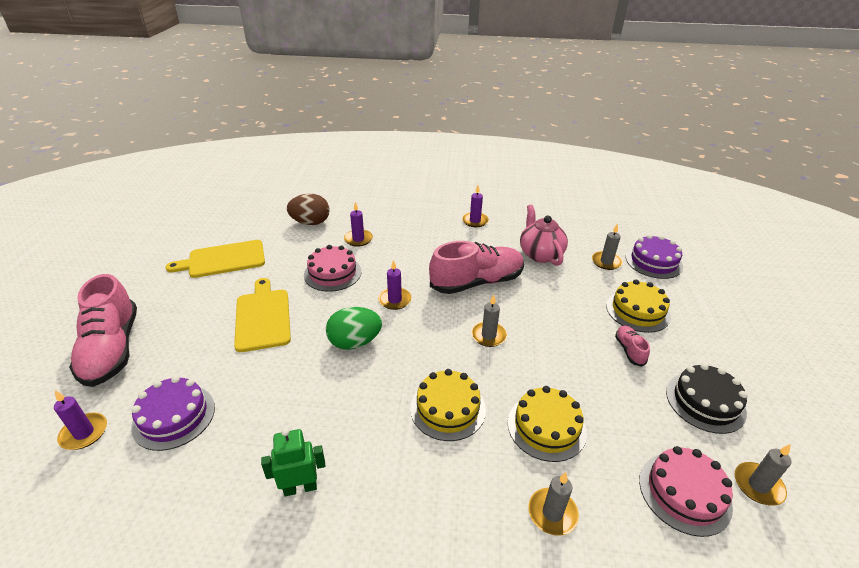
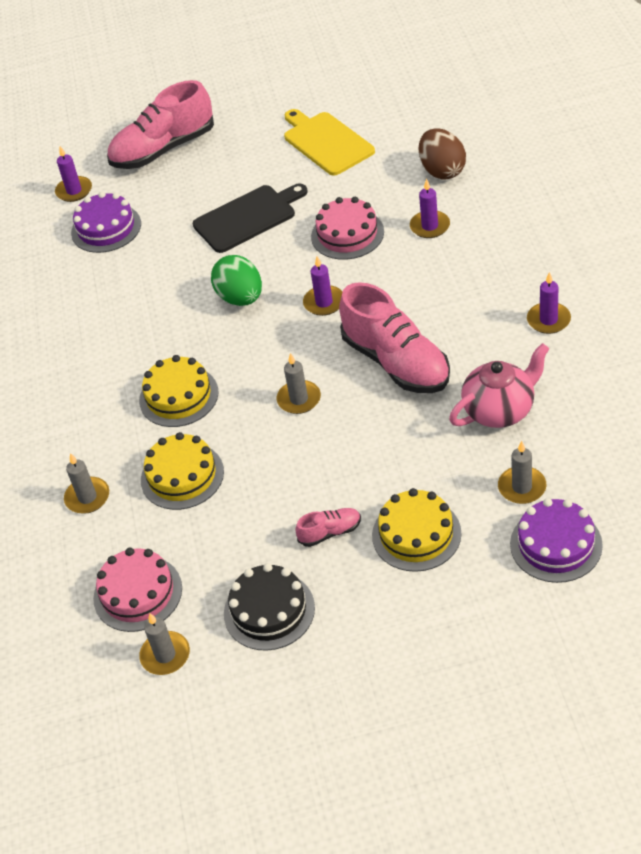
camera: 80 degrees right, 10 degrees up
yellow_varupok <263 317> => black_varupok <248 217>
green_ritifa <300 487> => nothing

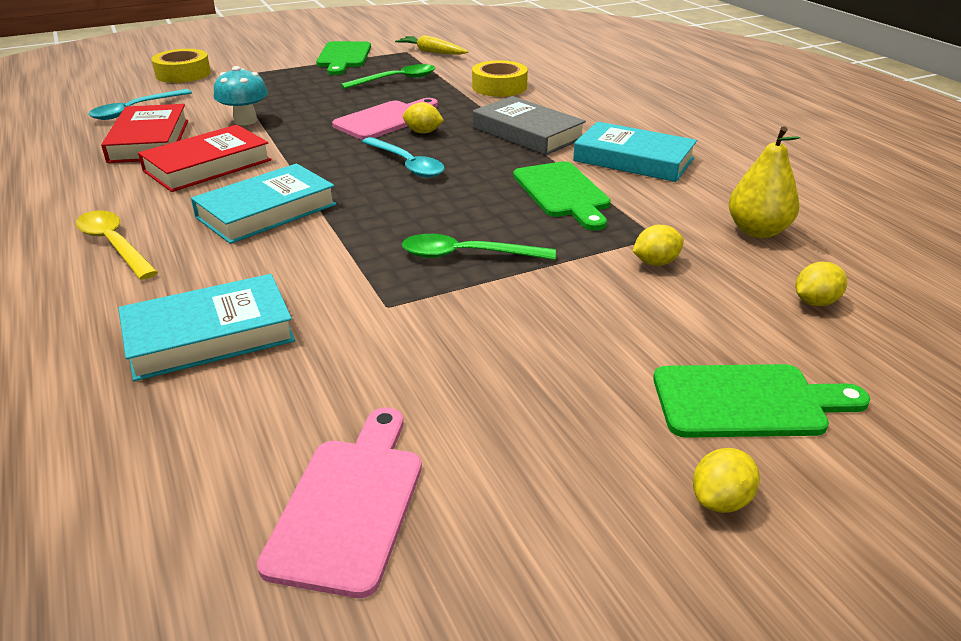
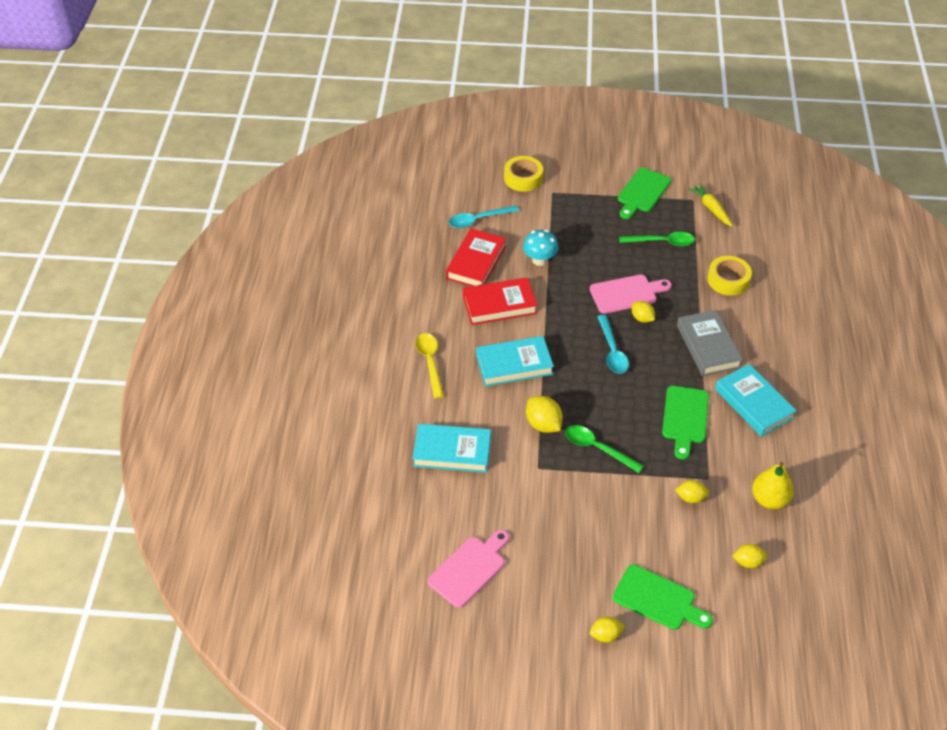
camera: 30 degrees right, 15 degrees up
nothing => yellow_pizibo <543 424>

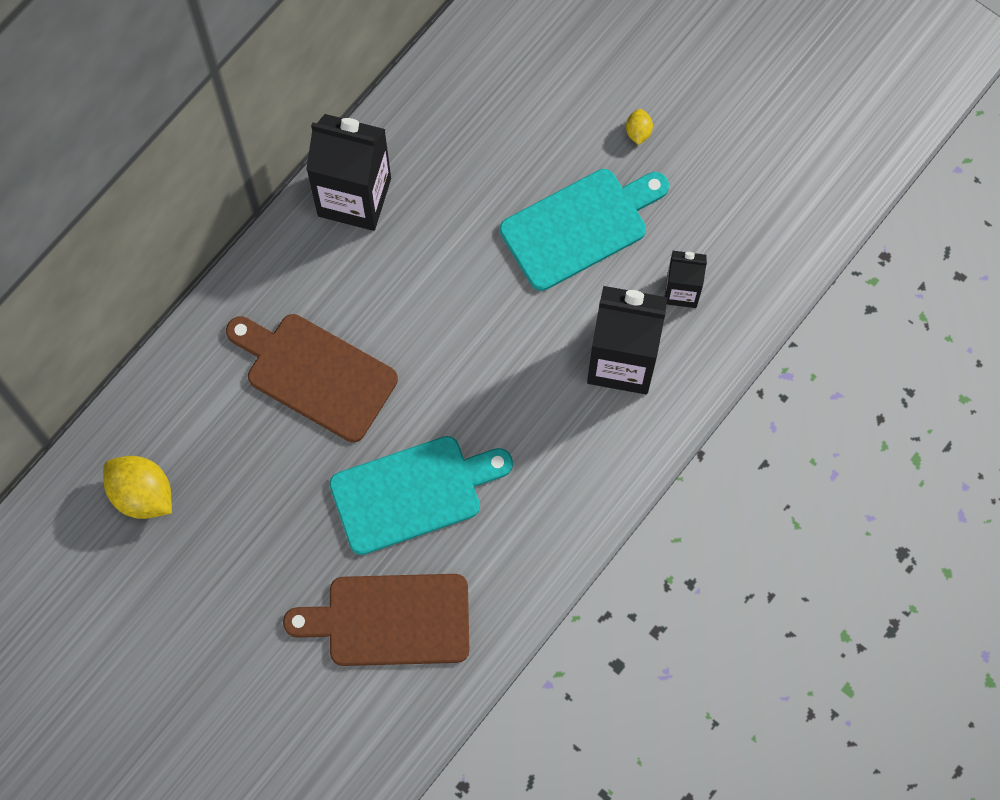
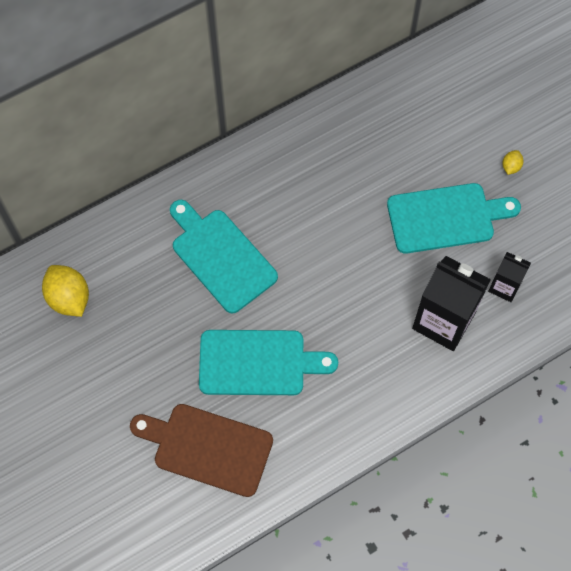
camera: 20 degrees right, 5 degrees down
brown_varupok <315 374> => turquoise_varupok <221 257>
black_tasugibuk <354 197> => nothing

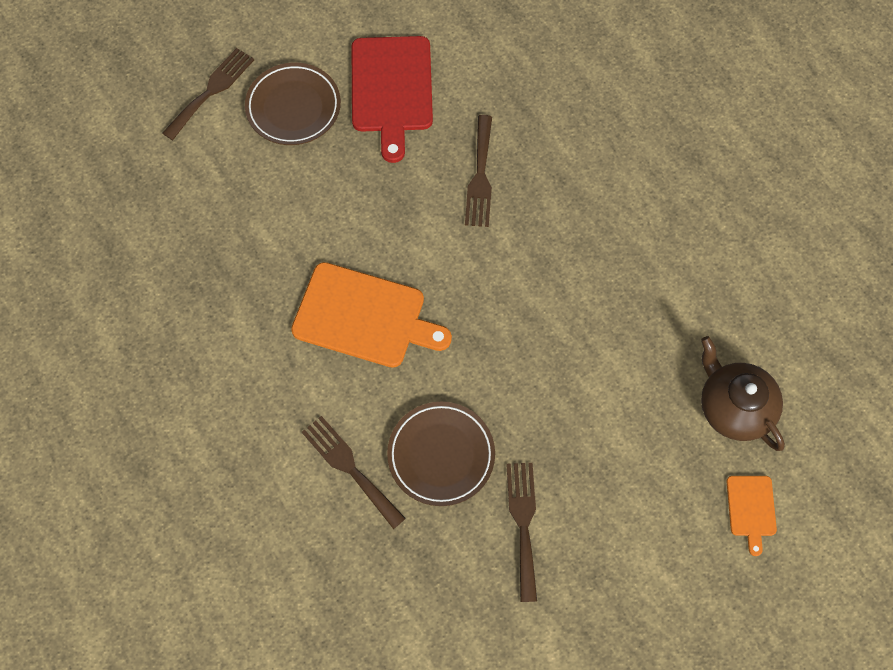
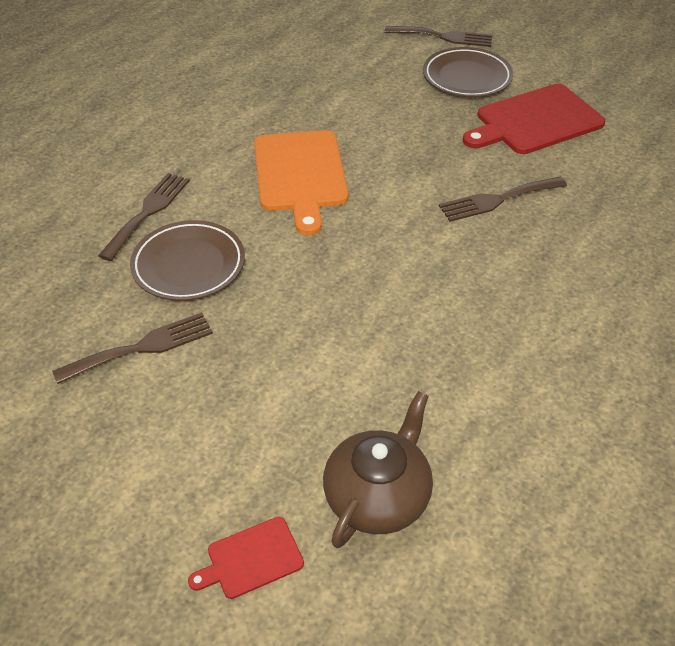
camera: 65 degrees right, 20 degrees down
orange_varupok <751 509> => red_varupok <251 559>

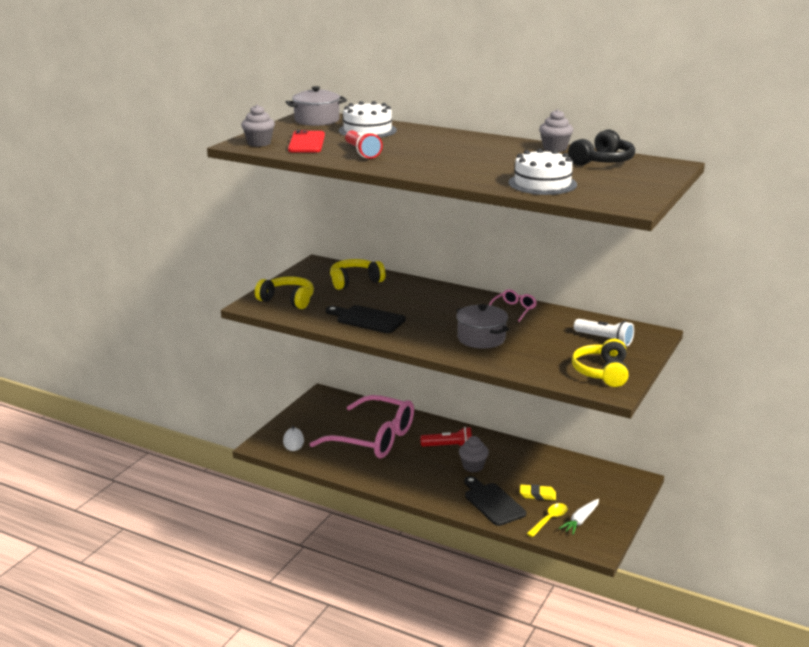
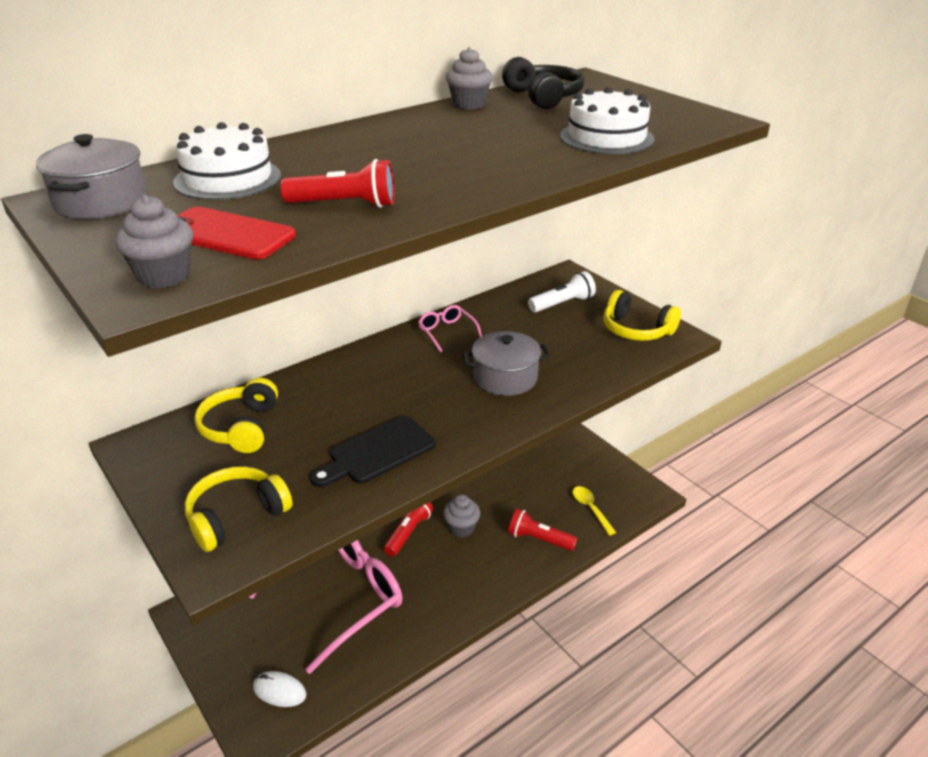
camera: 65 degrees left, 10 degrees up
black_varupok <493 502> => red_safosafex <539 539>
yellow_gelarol <537 495> => nothing
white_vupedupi <580 520> => nothing

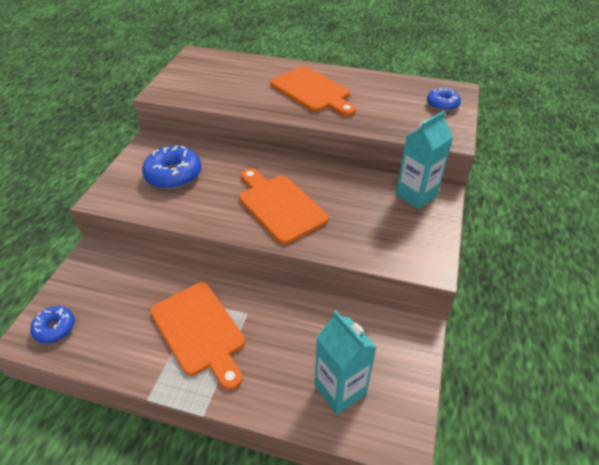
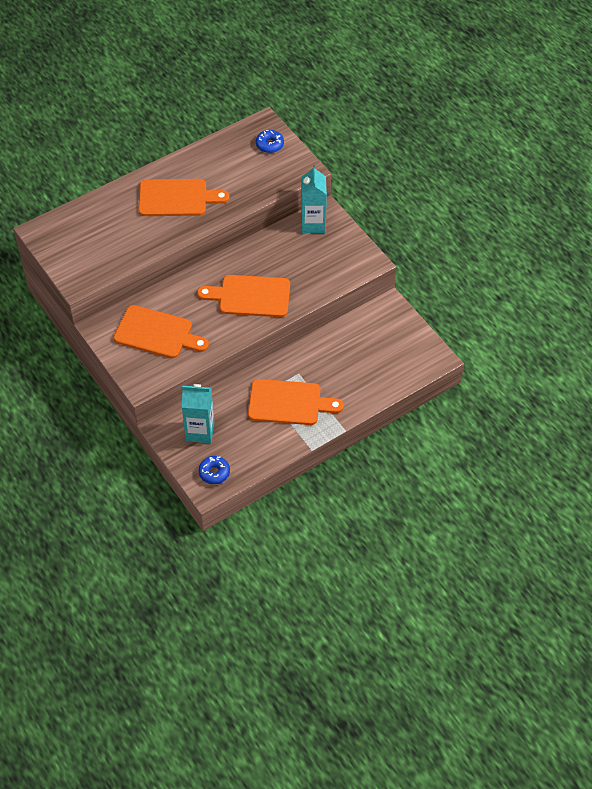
camera: 50 degrees left, 10 degrees up
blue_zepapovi <173 175> => orange_varupok <157 333>
turquoise_tasugibuk <340 390> => turquoise_tasugibuk <200 431>, shifted

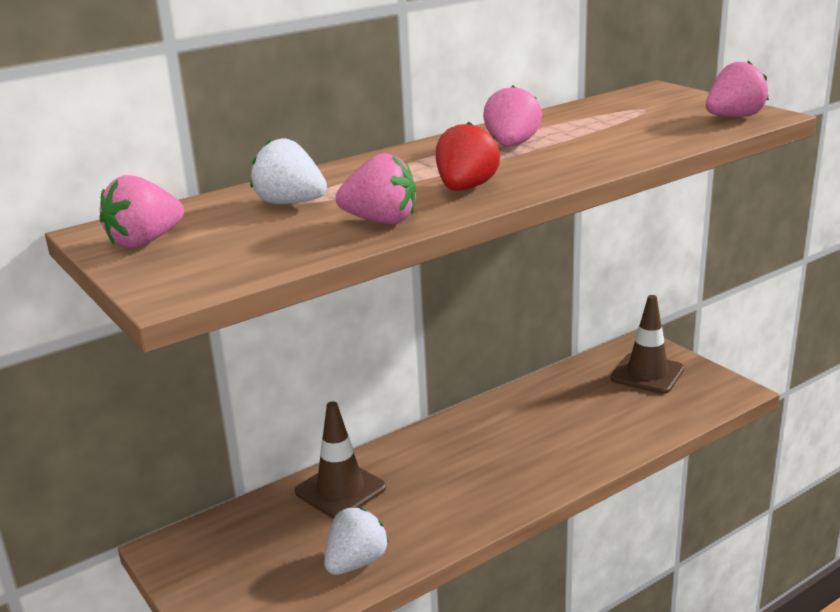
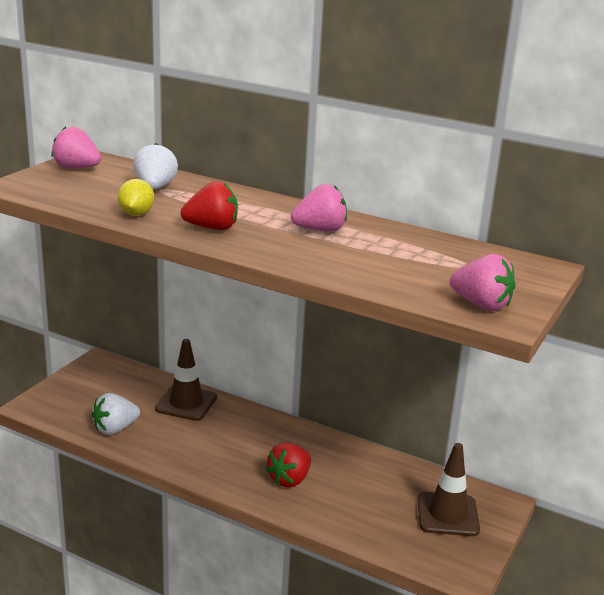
camera: 60 degrees right, 0 degrees up
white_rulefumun <356 562> => white_rulefumun <115 429>, 135 degrees clockwise
pink_rulefumun <381 221> => yellow_pizibo <136 214>
nothing => red_rulefumun <289 479>

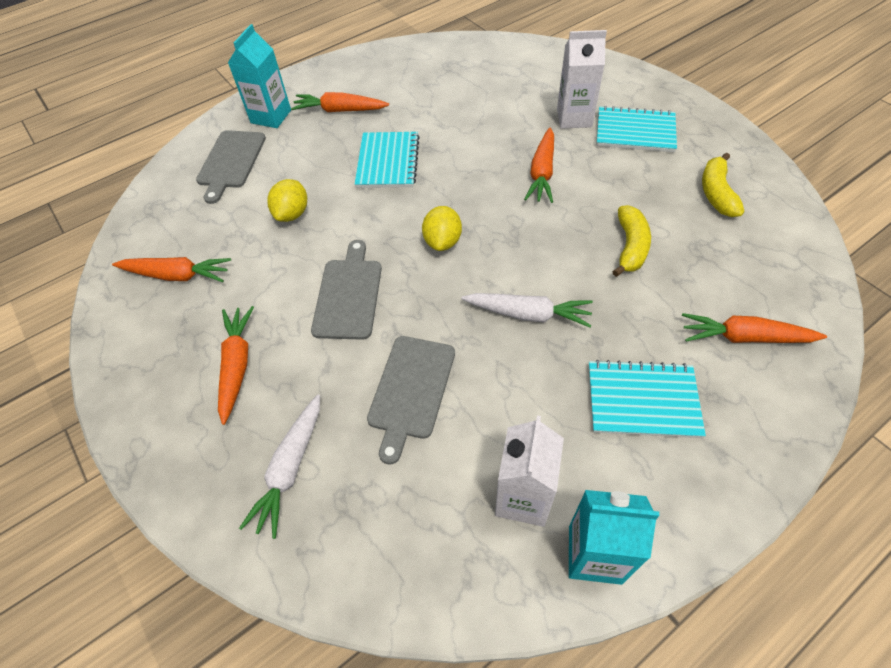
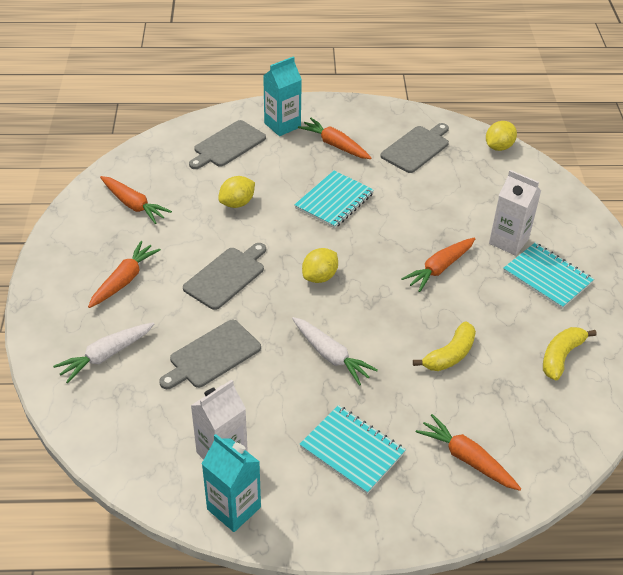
camera: 30 degrees right, 10 degrees down
nothing => grey_varupok <416 148>
nothing => yellow_pizibo <498 147>

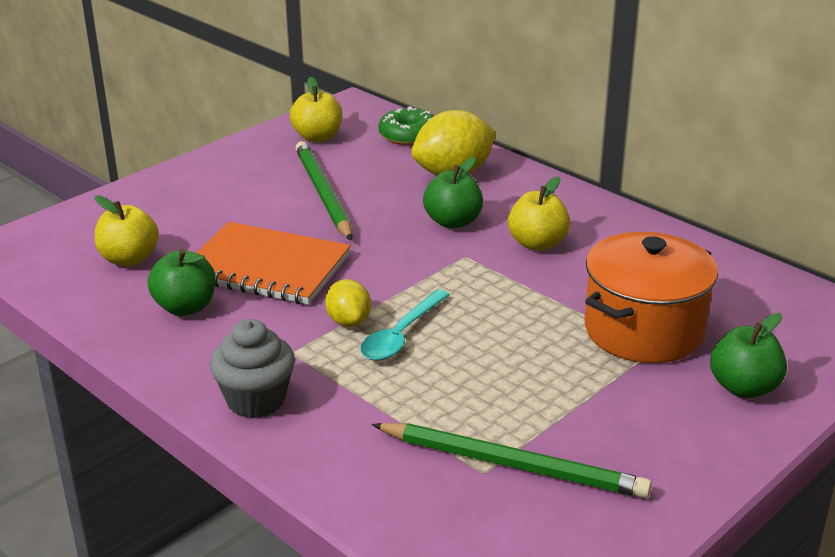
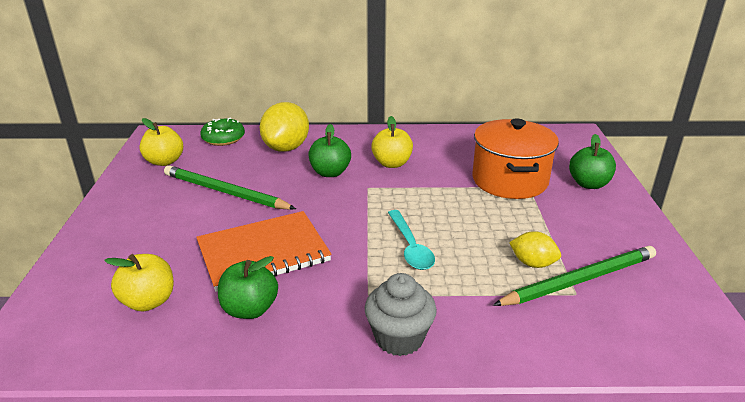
camera: 45 degrees left, 0 degrees up
yellow_pizibo <348 321> => yellow_pizibo <532 263>, shifted

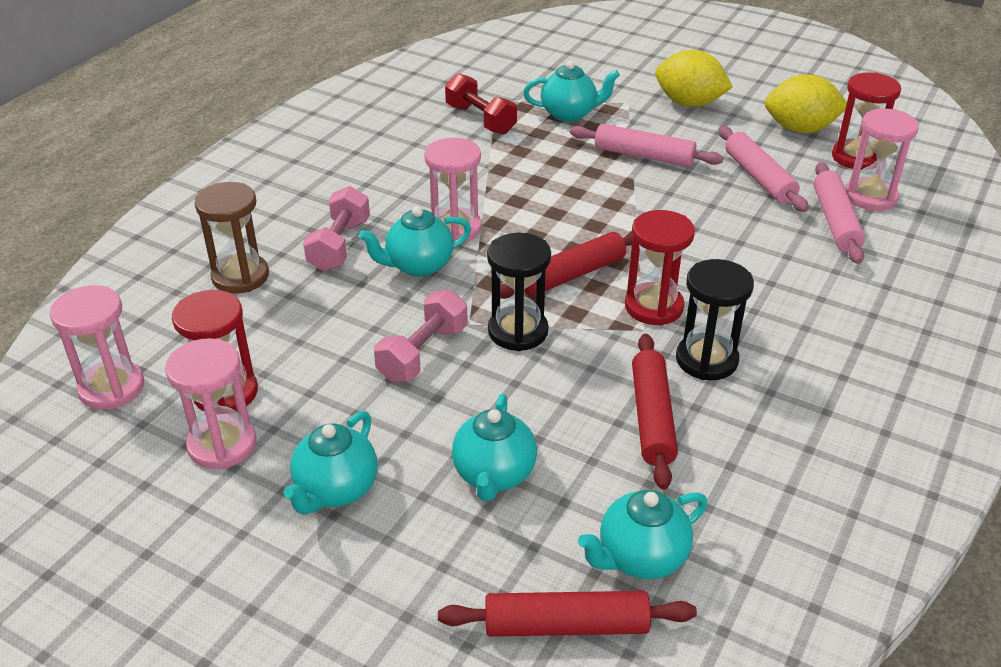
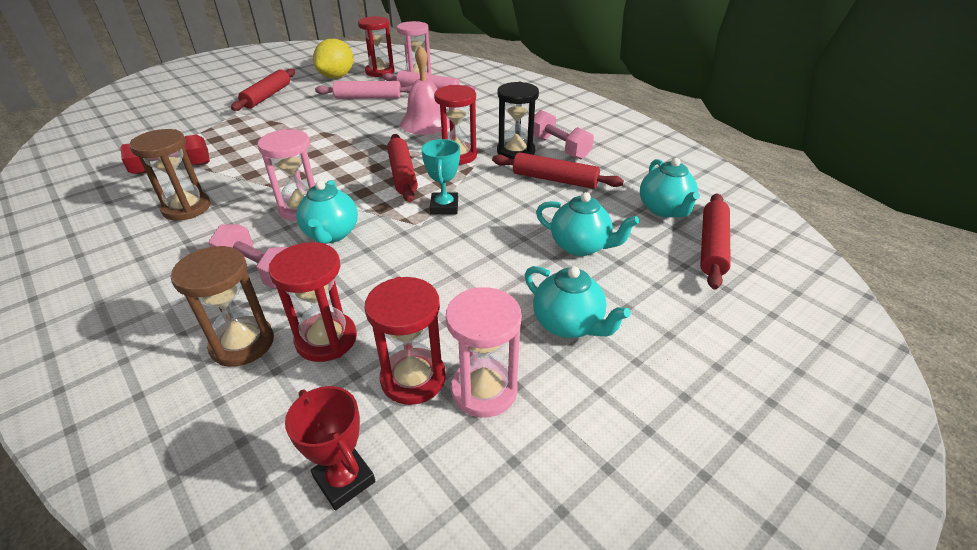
camera: 70 degrees left, 0 degrees up
nothing => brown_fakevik <186 208>
yellow_pizibo <689 103> => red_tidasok <267 96>
nothing => red_fakevik <326 339>
pink_fakevik <111 388> => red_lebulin <344 479>
nothing => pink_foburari <426 123>
black_fakevik <518 331> => turquoise_lebulin <444 207>
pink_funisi <423 353> => pink_funisi <559 148>, shifted
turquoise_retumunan <569 114> => nothing
pink_tidasok <644 155> => nothing

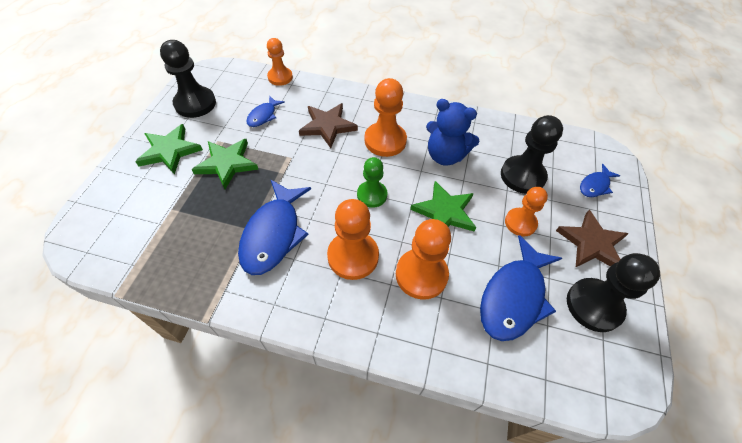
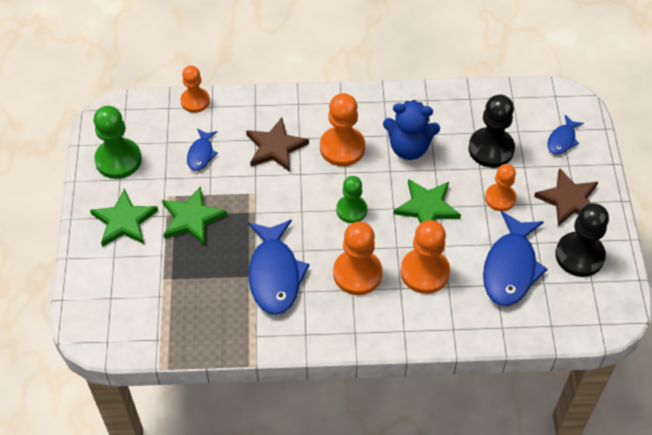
camera: 15 degrees left, 0 degrees up
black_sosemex <195 103> => green_sosemex <118 160>

